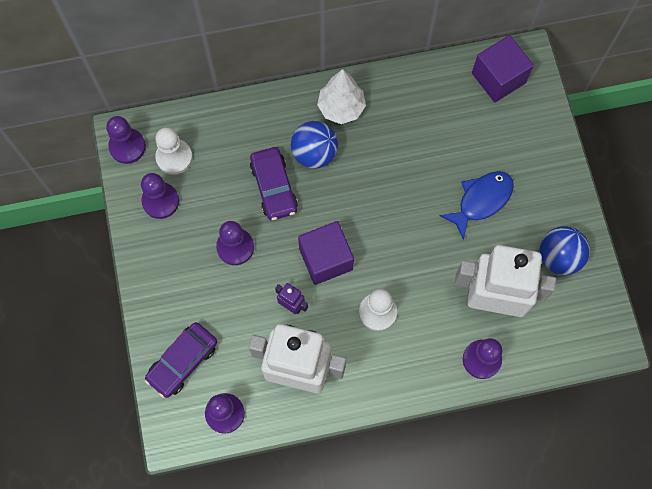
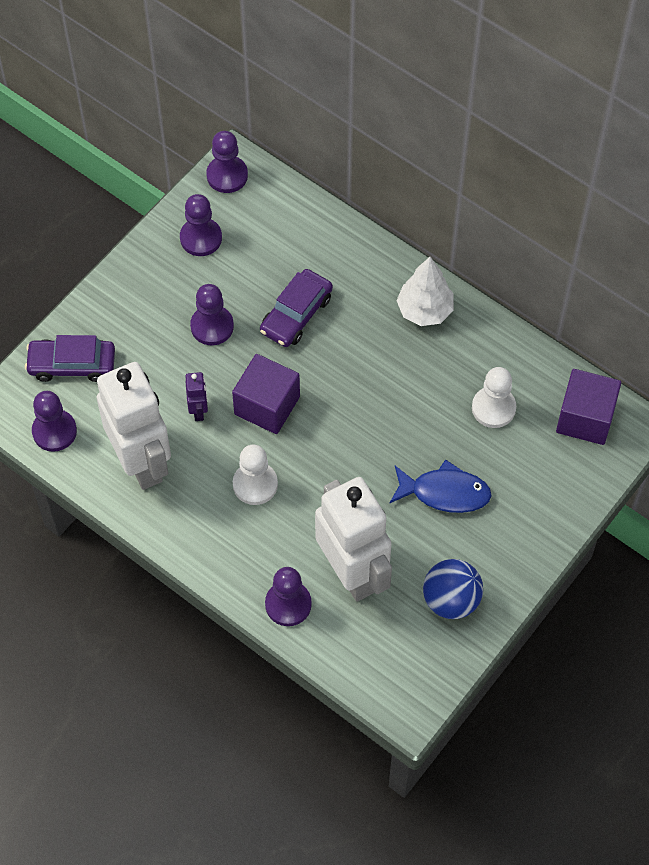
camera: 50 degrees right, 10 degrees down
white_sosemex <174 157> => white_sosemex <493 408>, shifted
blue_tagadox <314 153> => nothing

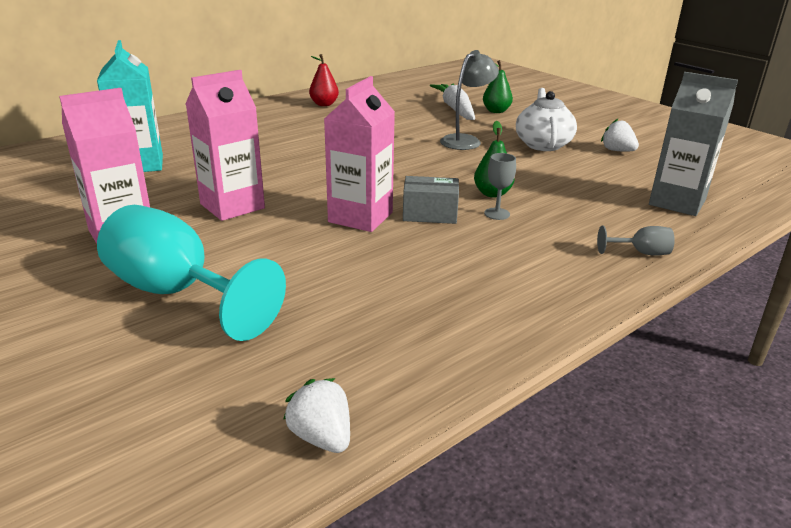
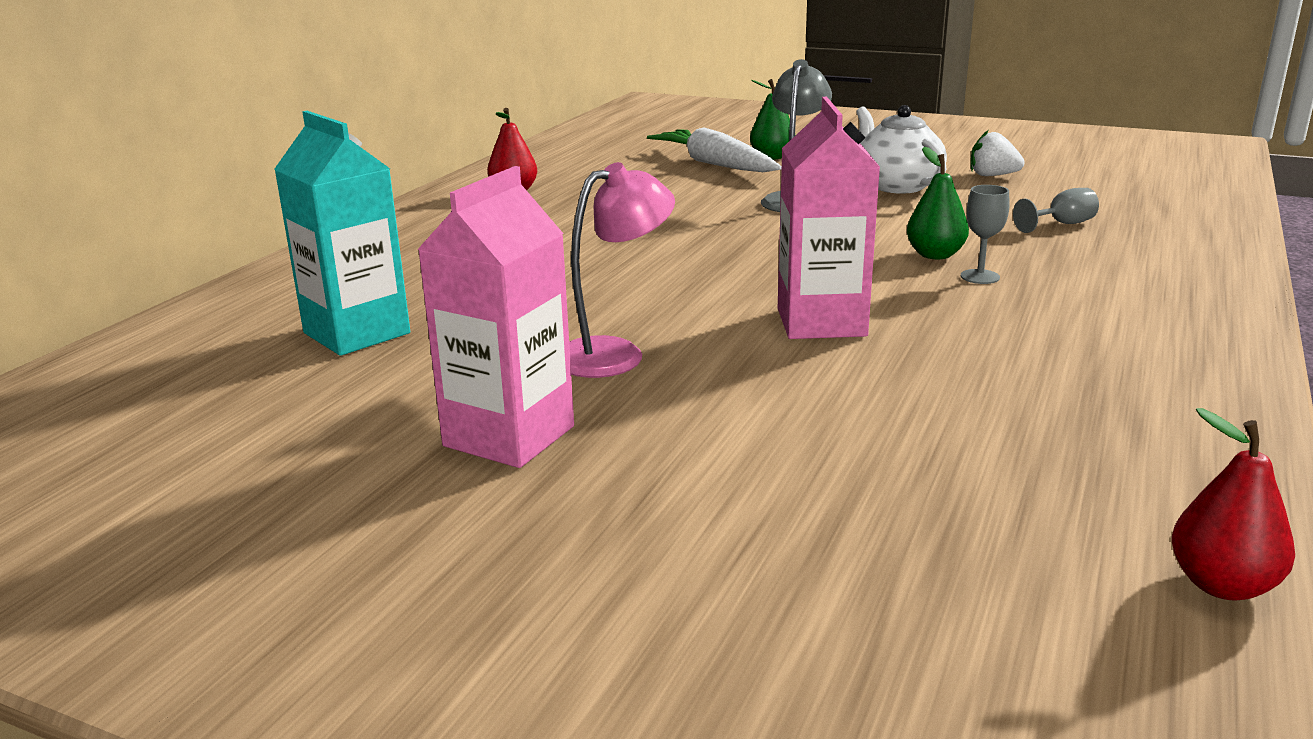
camera: 25 degrees left, 5 degrees down
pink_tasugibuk <232 206> => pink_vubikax <615 353>
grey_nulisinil <641 253> => grey_nulisinil <1062 224>, shifted
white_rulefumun <321 437> => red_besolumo <1222 585>
turquoise_nulisinil <178 293> => nothing
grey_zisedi <430 214> => nothing
grey_tasugibuk <677 202> => nothing

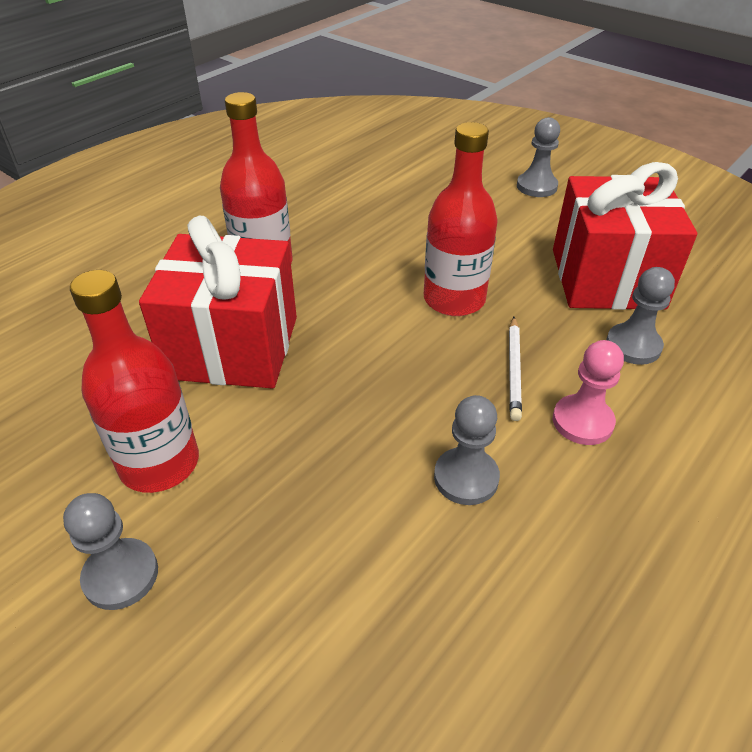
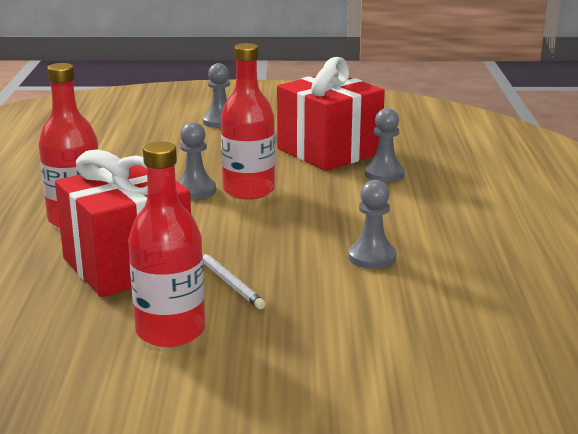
camera: 40 degrees left, 20 degrees down
grey_sosemex <121 575> => grey_sosemex <195 190>, shifted
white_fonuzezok <514 370> => white_fonuzezok <229 282>, shifted
pink_sosemex <582 421> => nothing

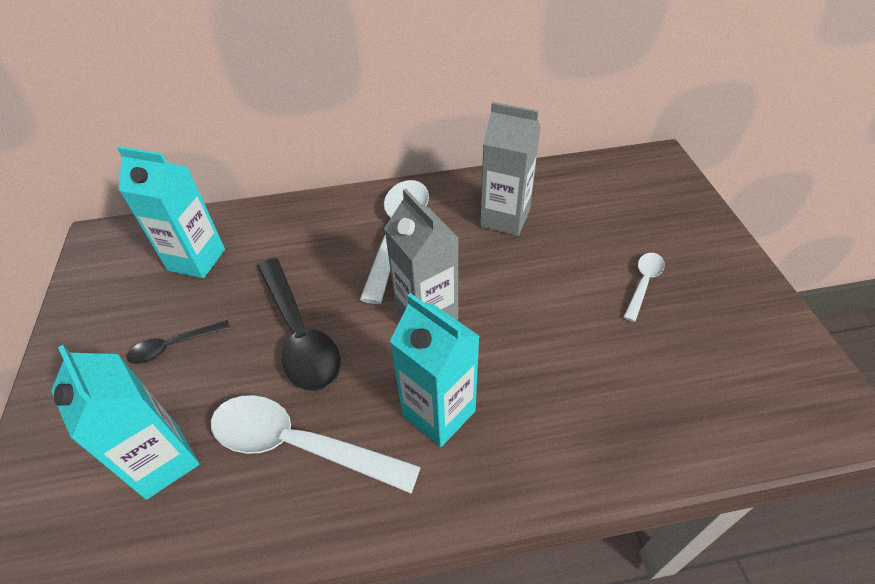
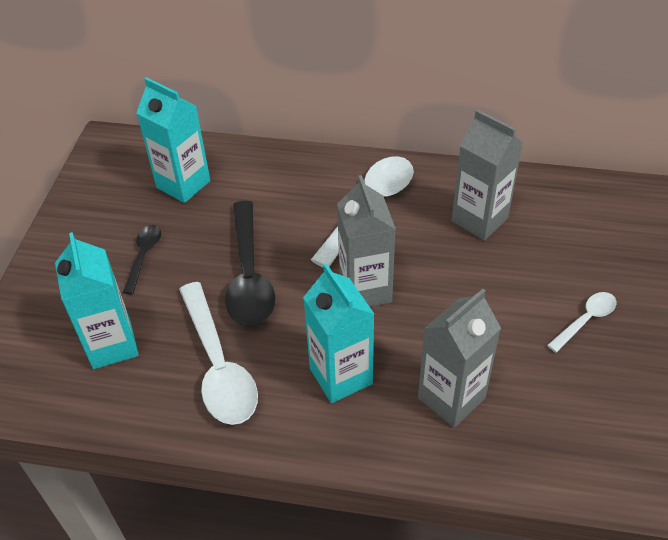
camera: 20 degrees right, 0 degrees up
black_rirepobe <173 346> => black_rirepobe <144 256>, 105 degrees clockwise
white_rirepobe <299 445> => white_rirepobe <218 365>, 150 degrees counterclockwise
nothing => grey_tasugibuk <451 398>

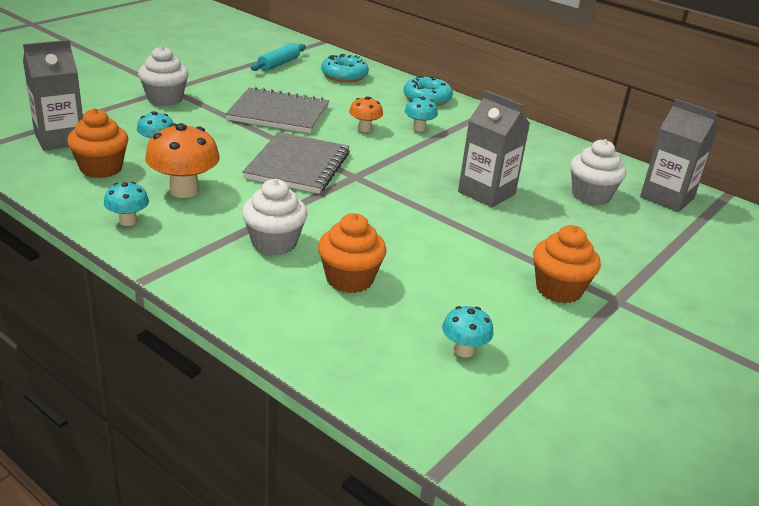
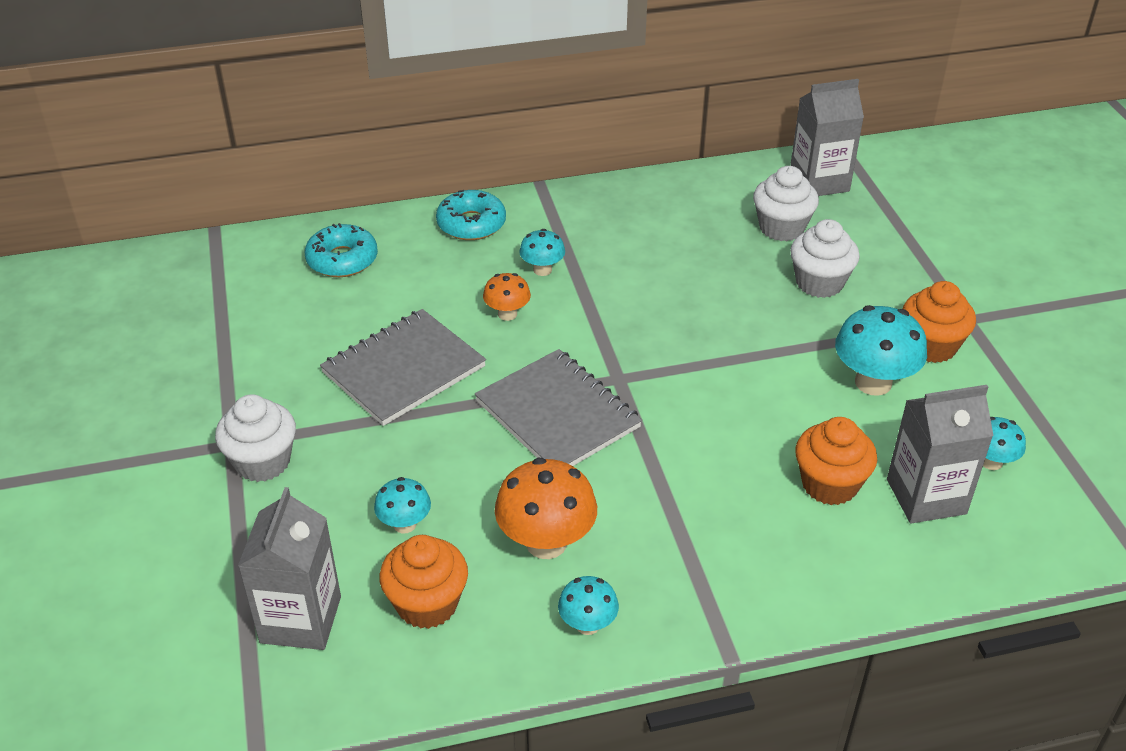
camera: 50 degrees left, 10 degrees up
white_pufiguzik <274 243> => white_pufiguzik <819 283>, shifted
nothing => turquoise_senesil <873 382>
grey_tasugibuk <486 193> => grey_tasugibuk <926 496>, shifted
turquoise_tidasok <279 64> => nothing

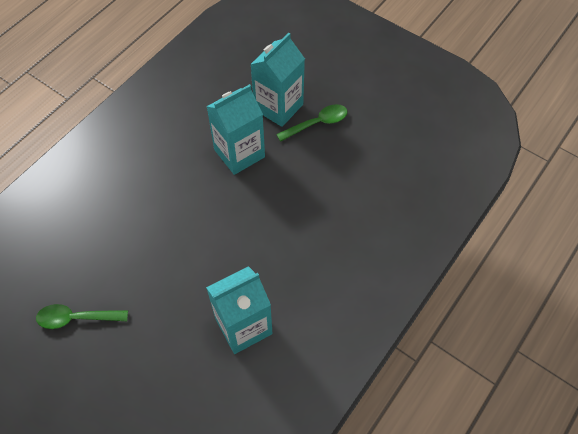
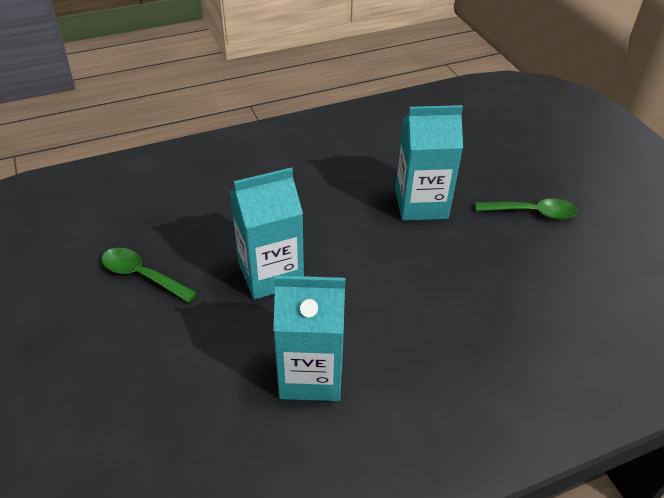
camera: 30 degrees right, 15 degrees down
turquoise_tasugibuk <278 107> => turquoise_tasugibuk <270 274>, shifted

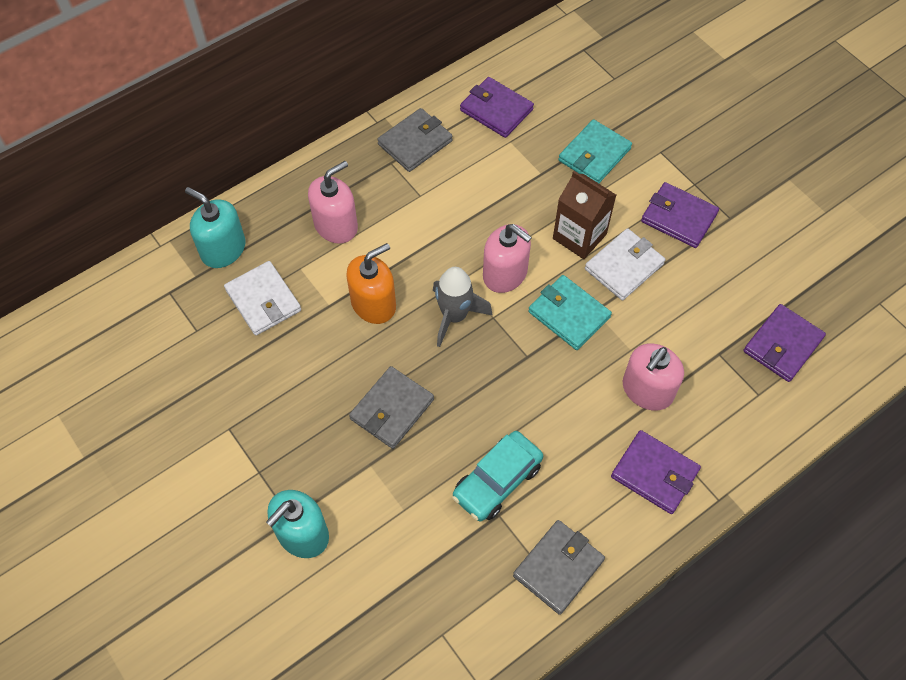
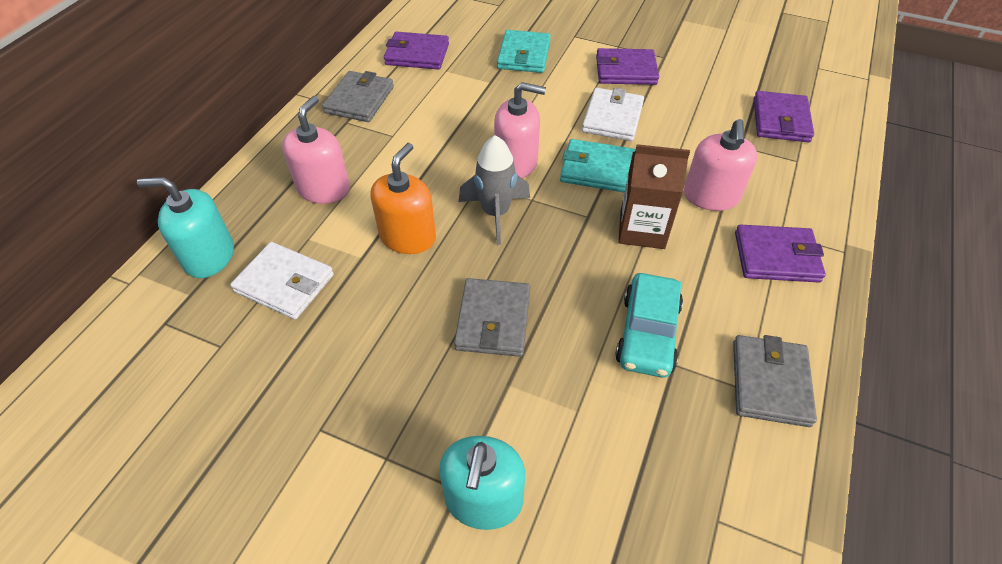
camera: 30 degrees left, 10 degrees down
brown_tasugibuk <579 236> => brown_tasugibuk <642 229>, shifted

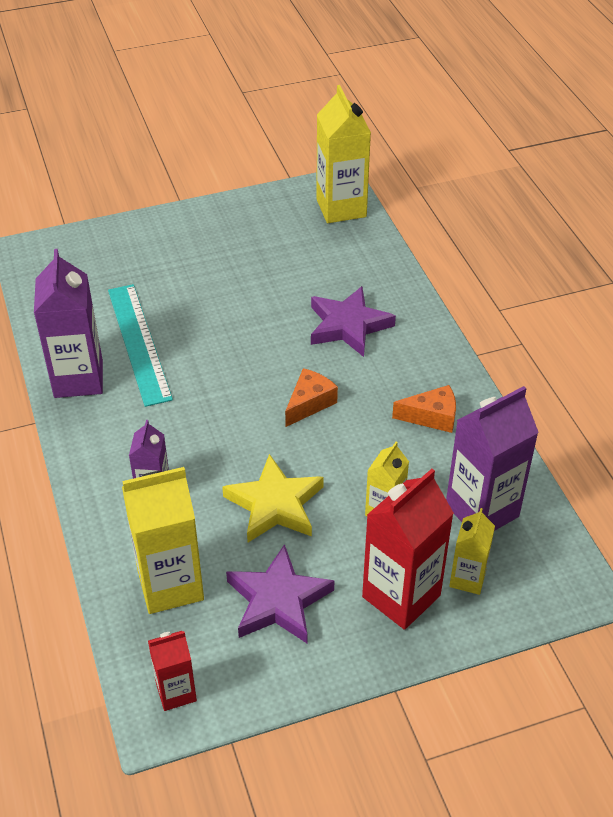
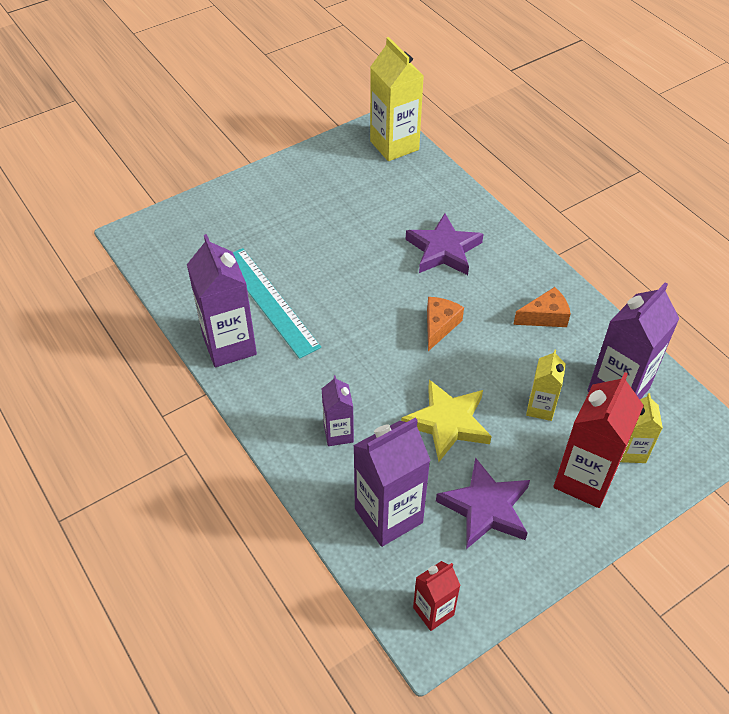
camera: 15 degrees left, 5 degrees up
yellow_tasugibuk <170 585> => purple_tasugibuk <388 516>

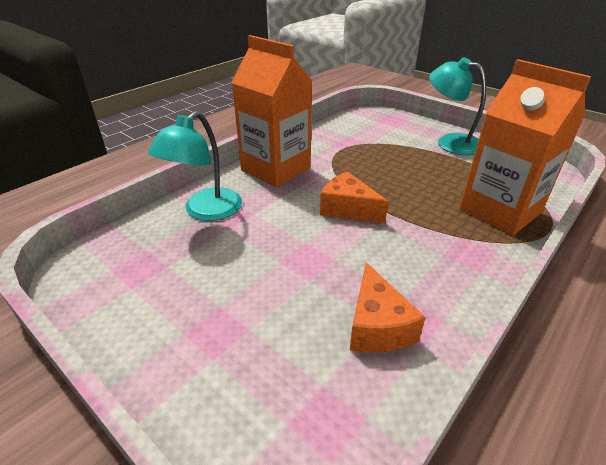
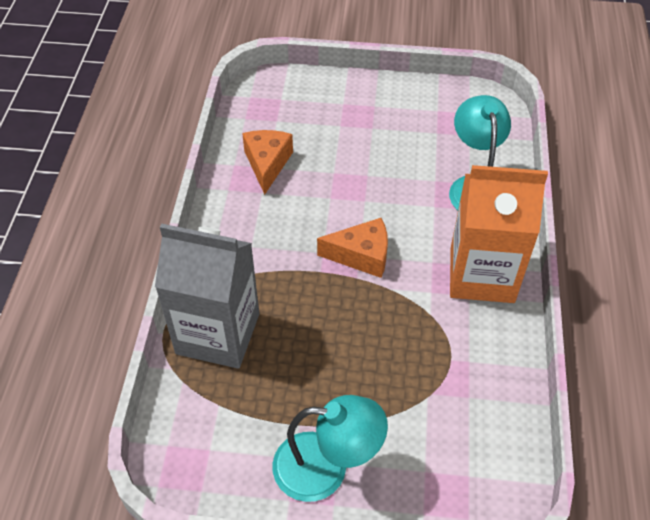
camera: 145 degrees right, 15 degrees up
orange_tasugibuk <500 211> => grey_tasugibuk <218 333>
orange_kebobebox <377 326> => orange_kebobebox <267 164>, 45 degrees clockwise

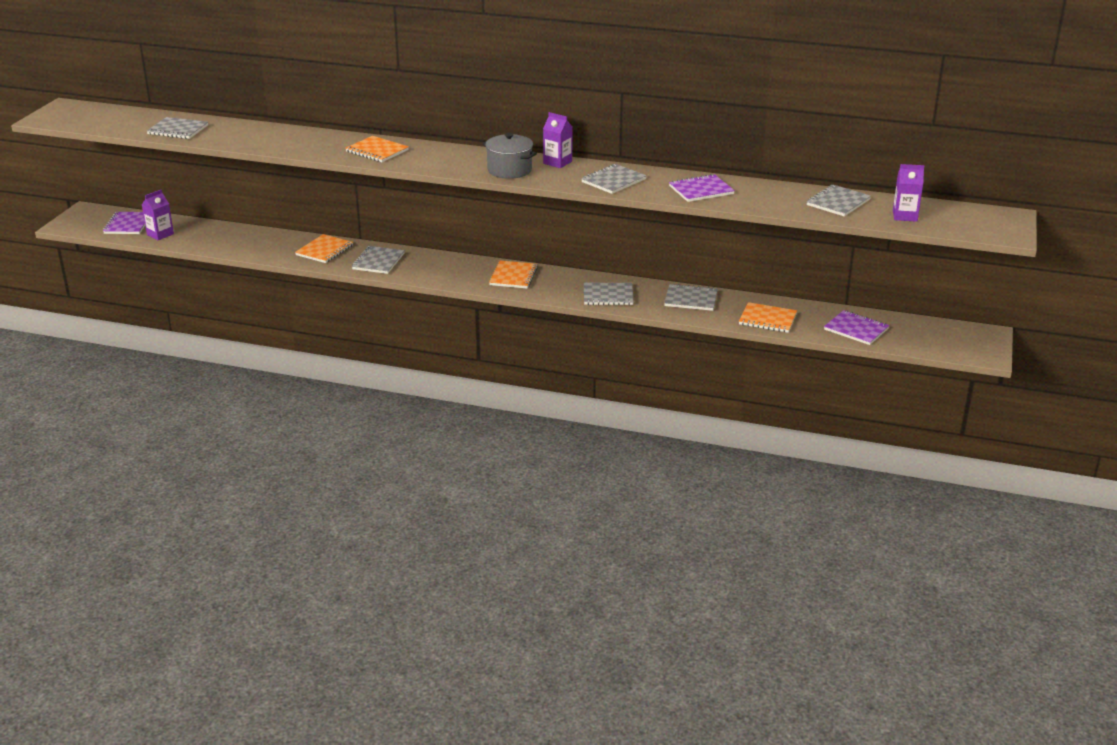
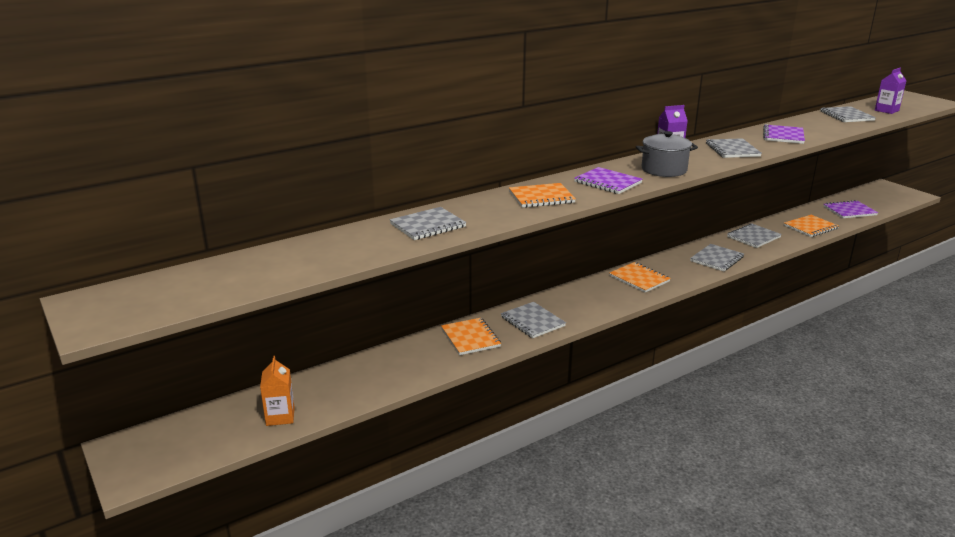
camera: 50 degrees left, 5 degrees down
purple_tasugibuk <160 234> => orange_tasugibuk <280 416>
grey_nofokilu <178 130> => grey_nofokilu <428 225>, shifted
purple_nofokilu <128 224> => purple_nofokilu <608 182>, shifted

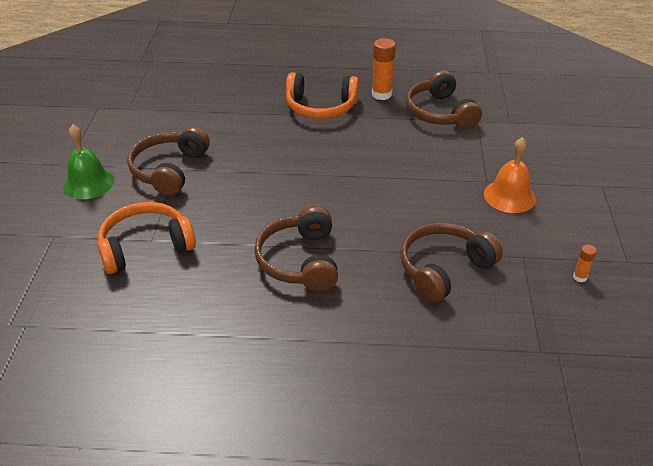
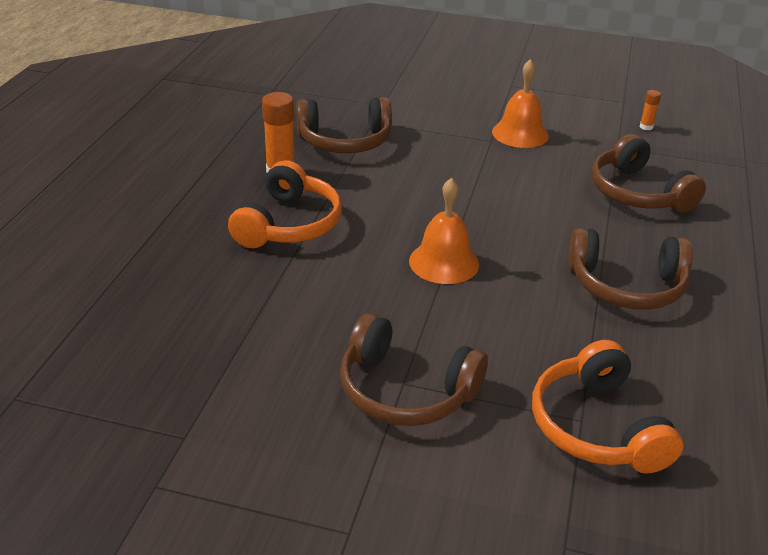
camera: 80 degrees left, 5 degrees down
nothing => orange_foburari <444 262>
green_foburari <88 183> => nothing

